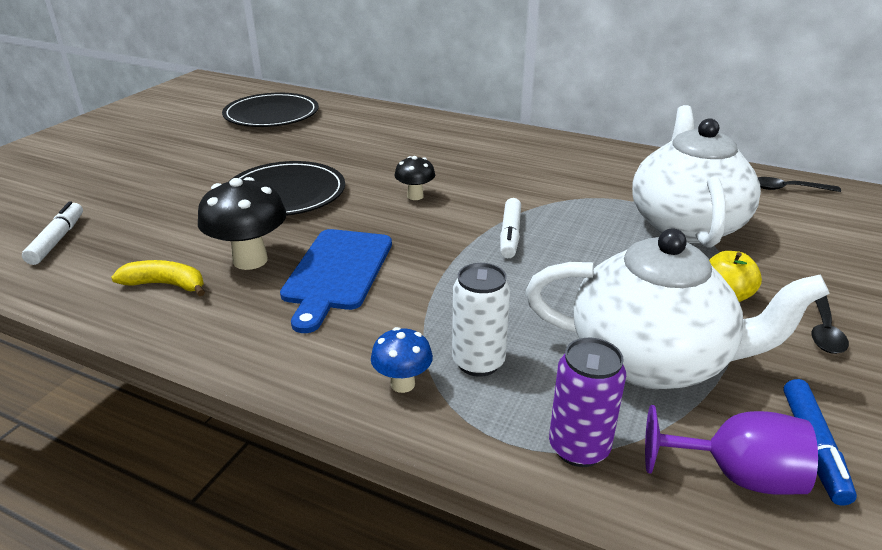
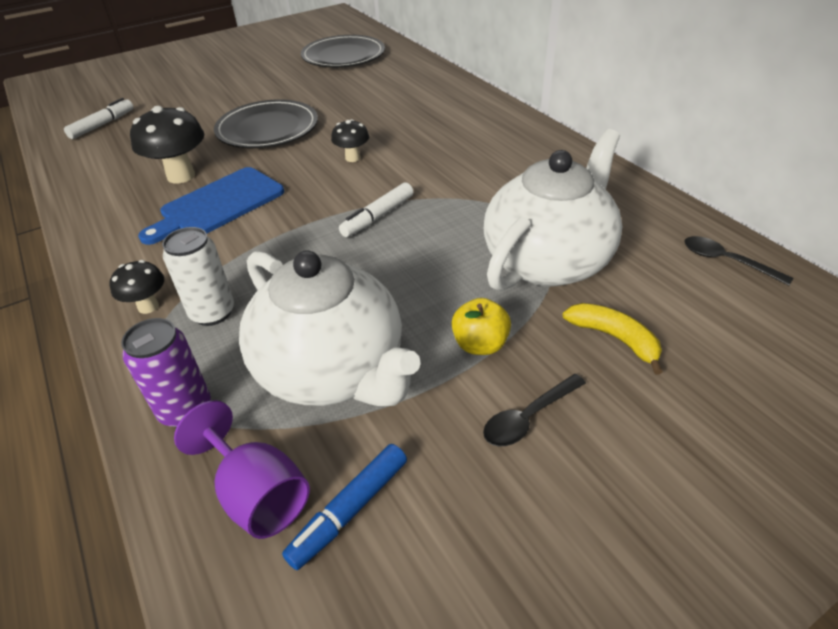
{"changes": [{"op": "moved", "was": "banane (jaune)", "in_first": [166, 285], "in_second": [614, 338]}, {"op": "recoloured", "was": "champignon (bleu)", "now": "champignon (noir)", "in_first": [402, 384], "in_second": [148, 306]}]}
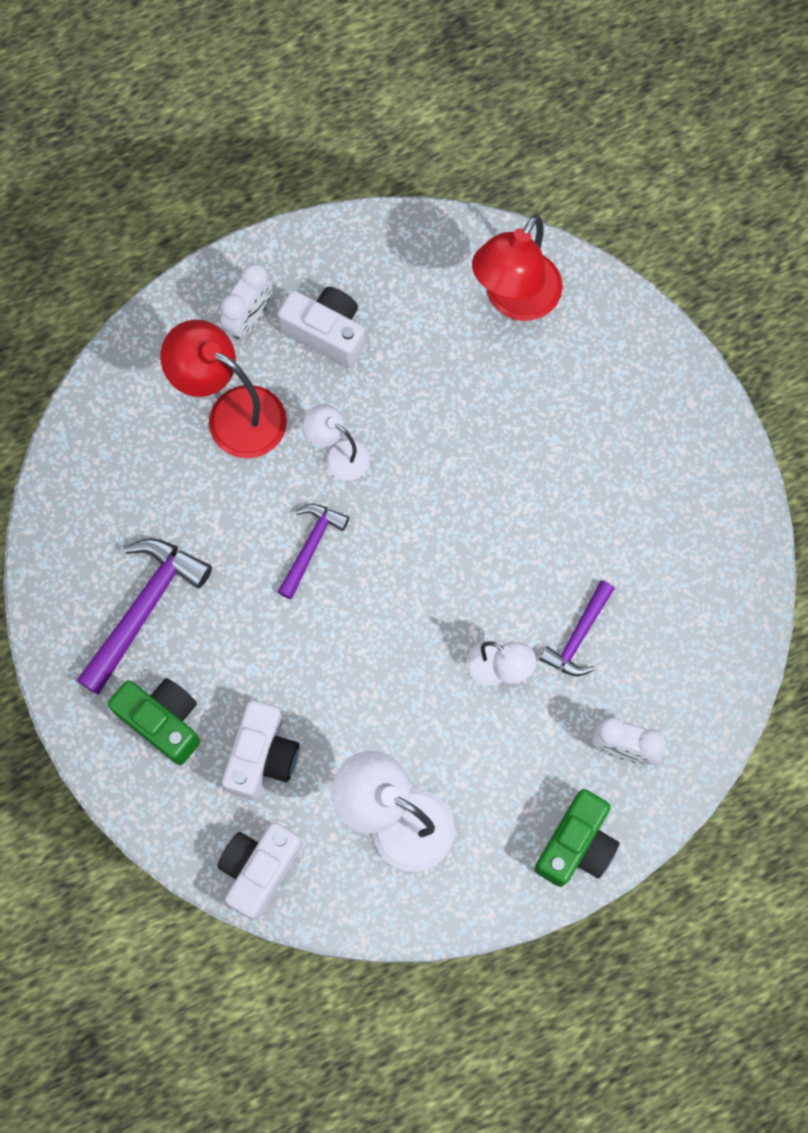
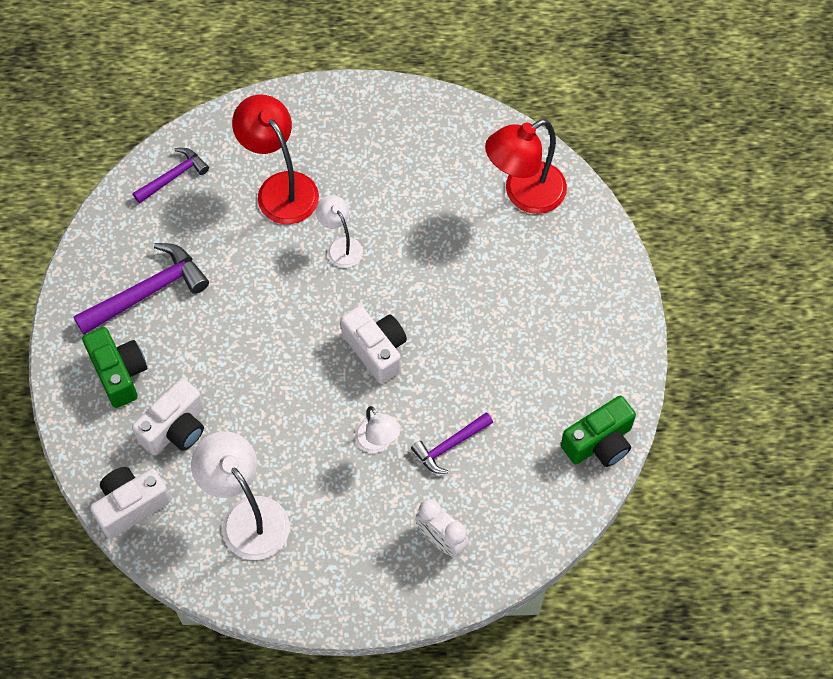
{"changes": [{"op": "removed", "was": "réveil (blanc)", "in_first": [250, 318]}, {"op": "moved", "was": "appareil photo (blanc)", "in_first": [326, 333], "in_second": [376, 350]}, {"op": "moved", "was": "marteau (violet)", "in_first": [311, 546], "in_second": [173, 176]}, {"op": "moved", "was": "appareil photo (vert)", "in_first": [576, 845], "in_second": [599, 442]}]}
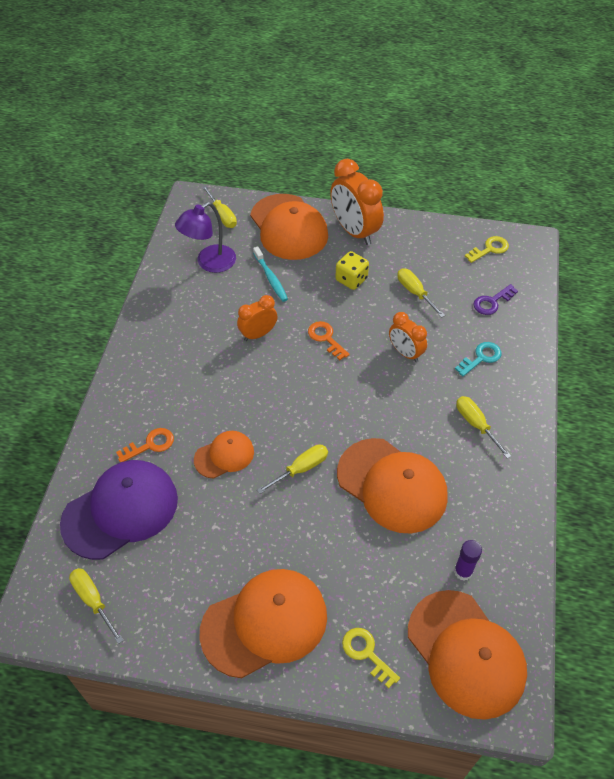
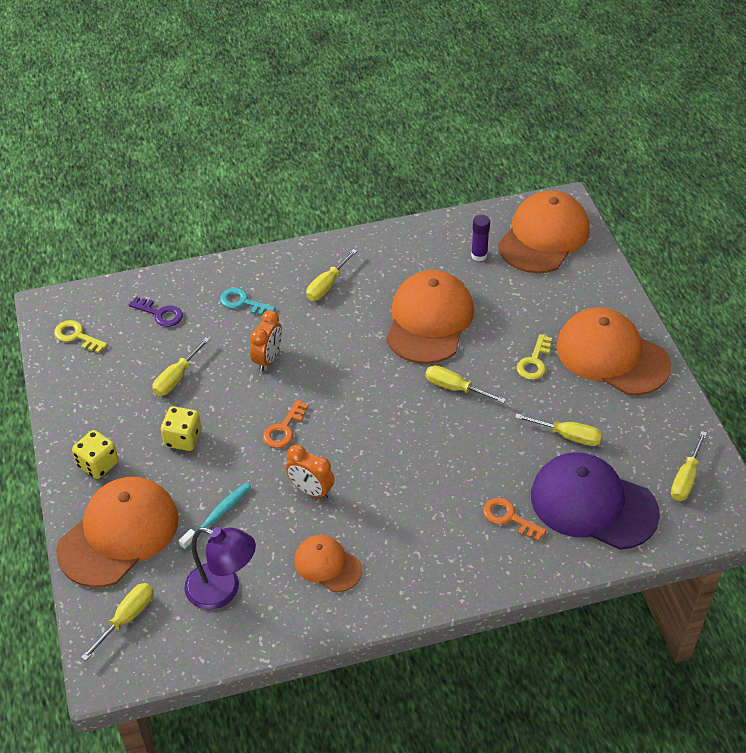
{"changes": [{"op": "replaced", "was": "réveil (orange)", "now": "dé (jaune)", "in_first": [354, 231], "in_second": [98, 464]}, {"op": "moved", "was": "casquette (orange)", "in_first": [224, 455], "in_second": [327, 565]}, {"op": "moved", "was": "clé (jaune)", "in_first": [366, 653], "in_second": [534, 362]}, {"op": "added", "now": "tournevis (jaune)", "in_second": [567, 436]}]}
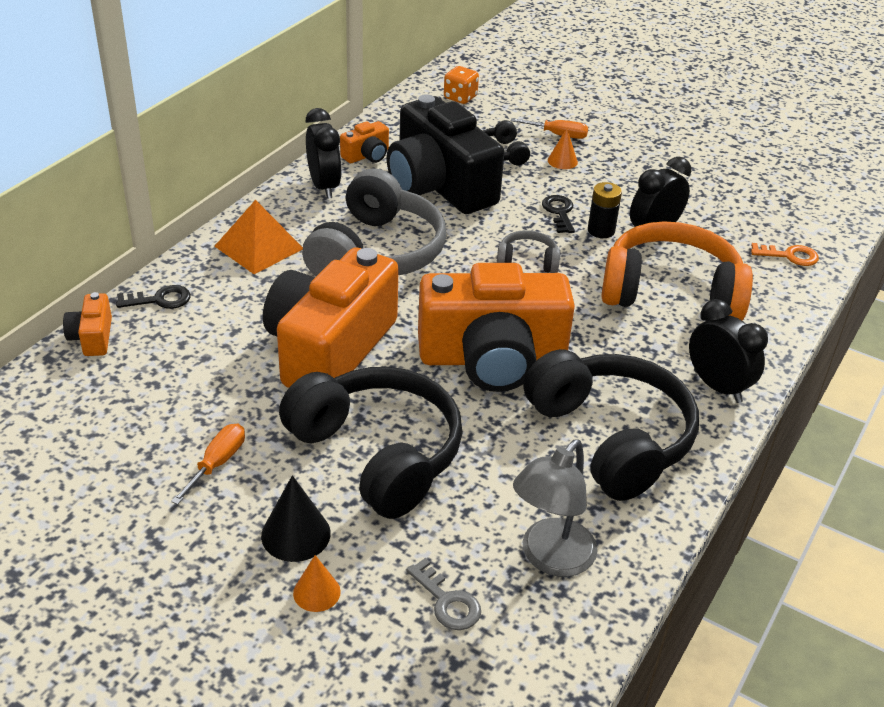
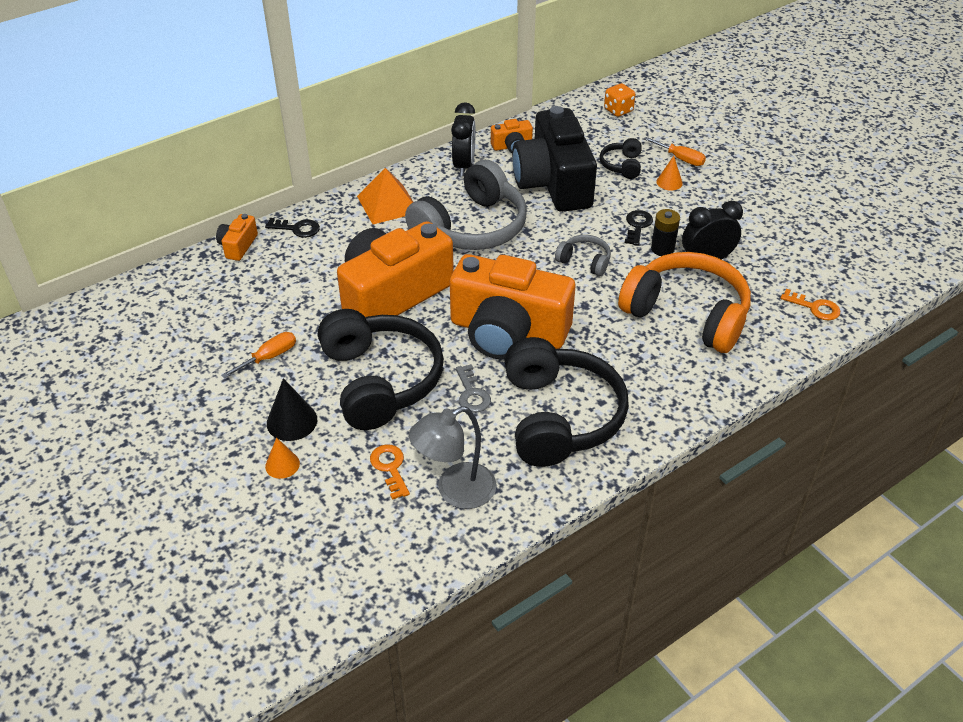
{"changes": [{"op": "removed", "was": "réveil (noir)", "in_first": [717, 386]}, {"op": "moved", "was": "clé (gris)", "in_first": [447, 601], "in_second": [472, 393]}, {"op": "added", "now": "clé (orange)", "in_second": [390, 468]}]}
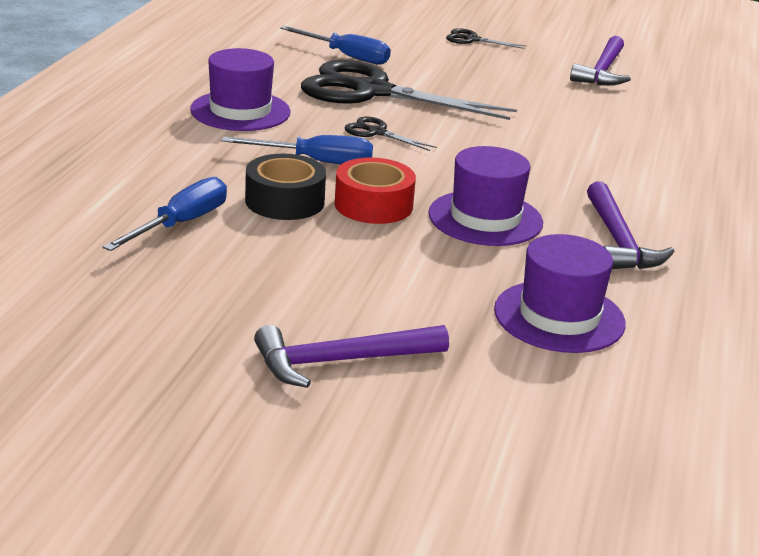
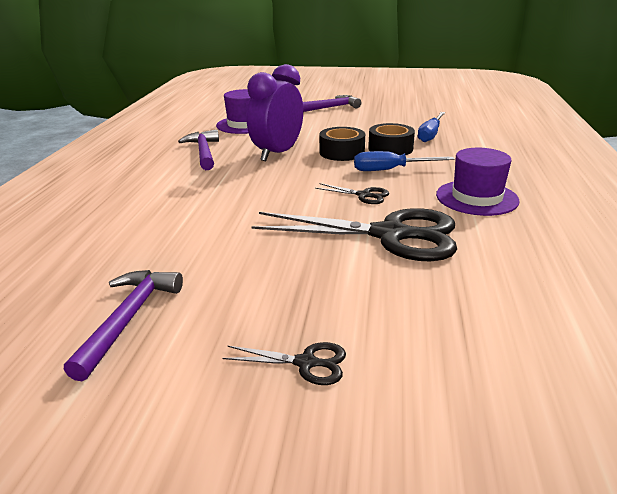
{"changes": [{"op": "removed", "was": "tournevis (bleu)", "in_first": [346, 56]}, {"op": "replaced", "was": "chapeau (violet)", "now": "réveil (violet)", "in_first": [485, 218], "in_second": [277, 153]}, {"op": "recoloured", "was": "ruban adhésif (rouge)", "now": "ruban adhésif (noir)", "in_first": [373, 205], "in_second": [342, 152]}]}
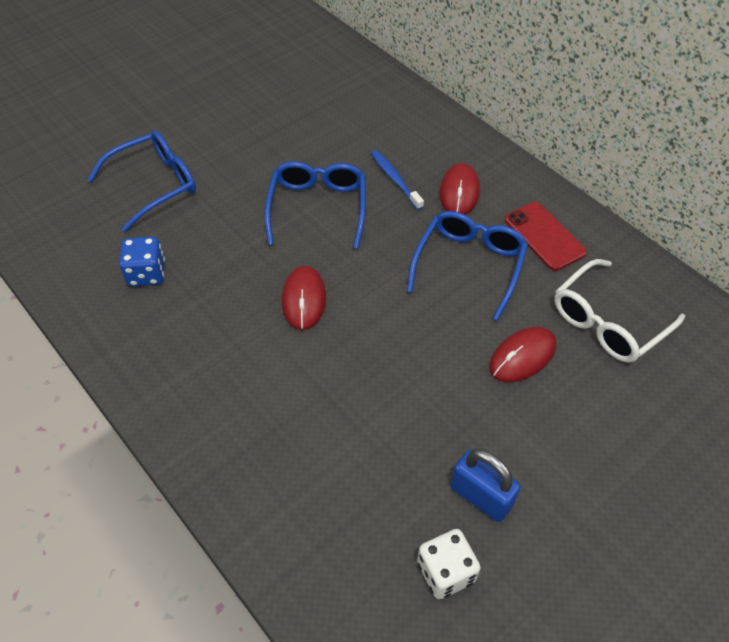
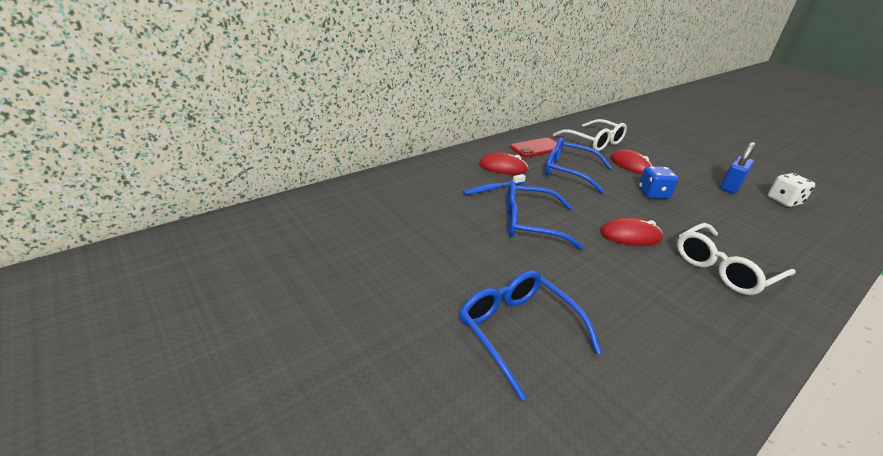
{"changes": [{"op": "moved", "was": "dé (bleu)", "in_first": [147, 273], "in_second": [653, 194]}, {"op": "added", "now": "lunettes (blanc)", "in_second": [723, 268]}]}
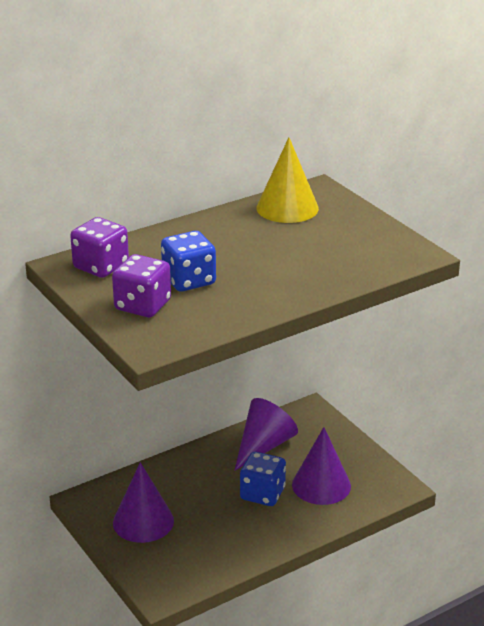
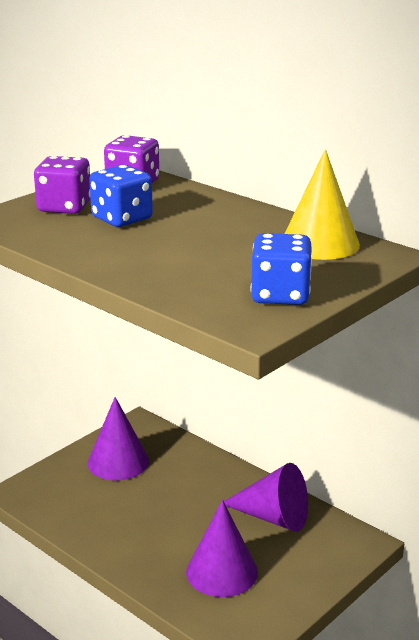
{"changes": [{"op": "moved", "was": "dé (bleu)", "in_first": [262, 494], "in_second": [280, 295]}]}
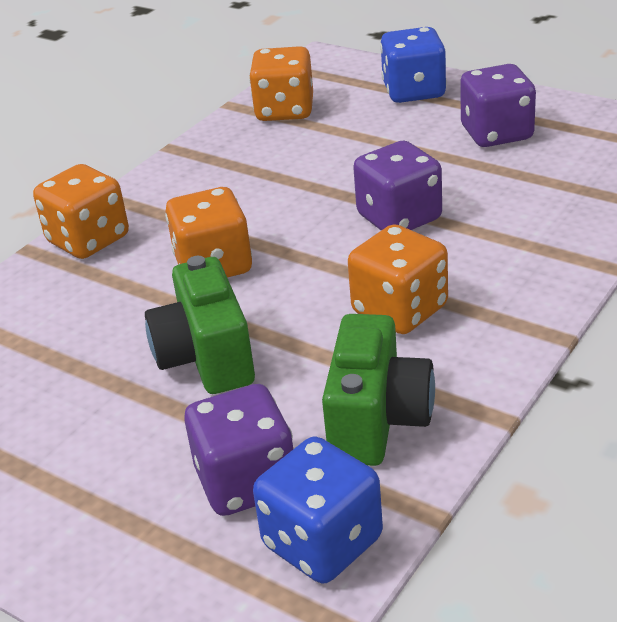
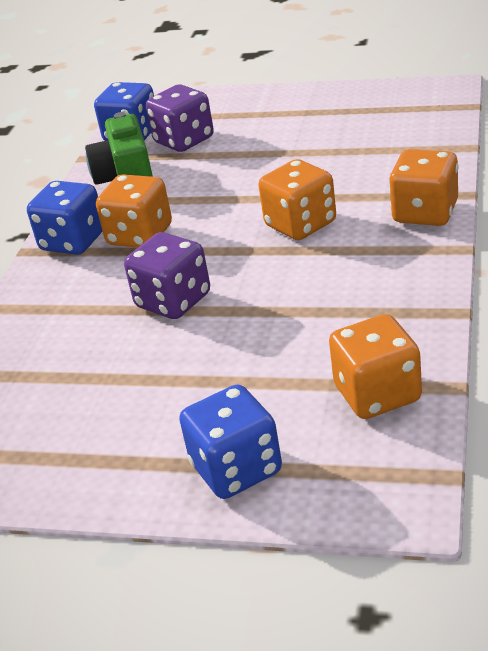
{"changes": [{"op": "removed", "was": "dé (violet)", "in_first": [496, 133]}, {"op": "removed", "was": "appareil photo (vert)", "in_first": [206, 358]}, {"op": "added", "now": "dé (bleu)", "in_second": [73, 241]}]}
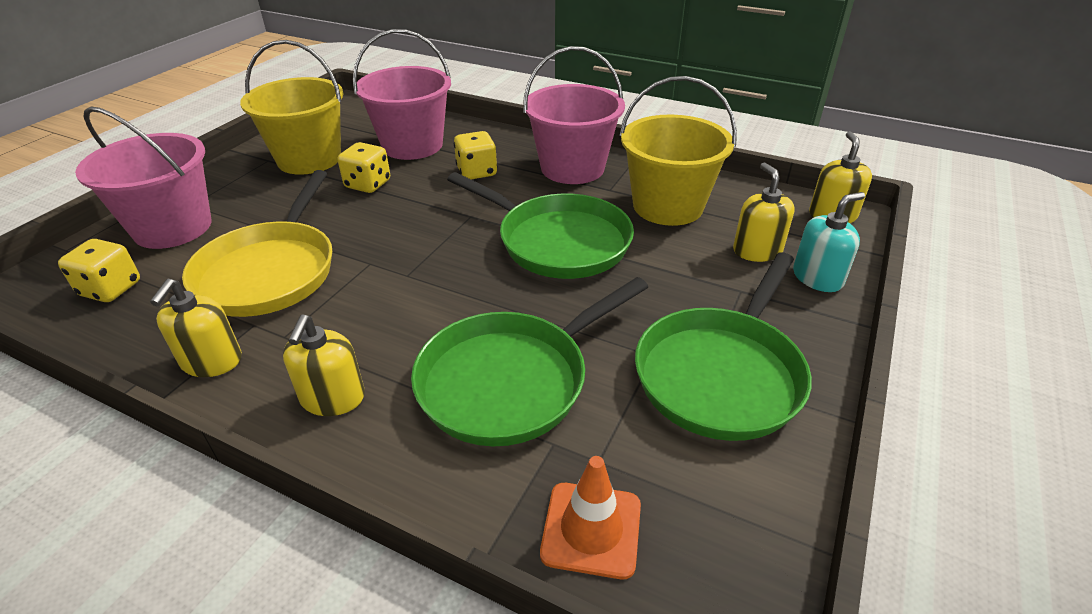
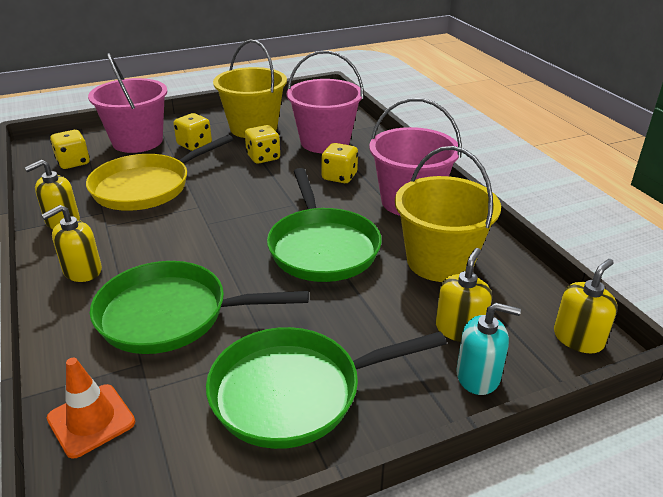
{"changes": [{"op": "added", "now": "dé (jaune)", "in_second": [194, 145]}]}
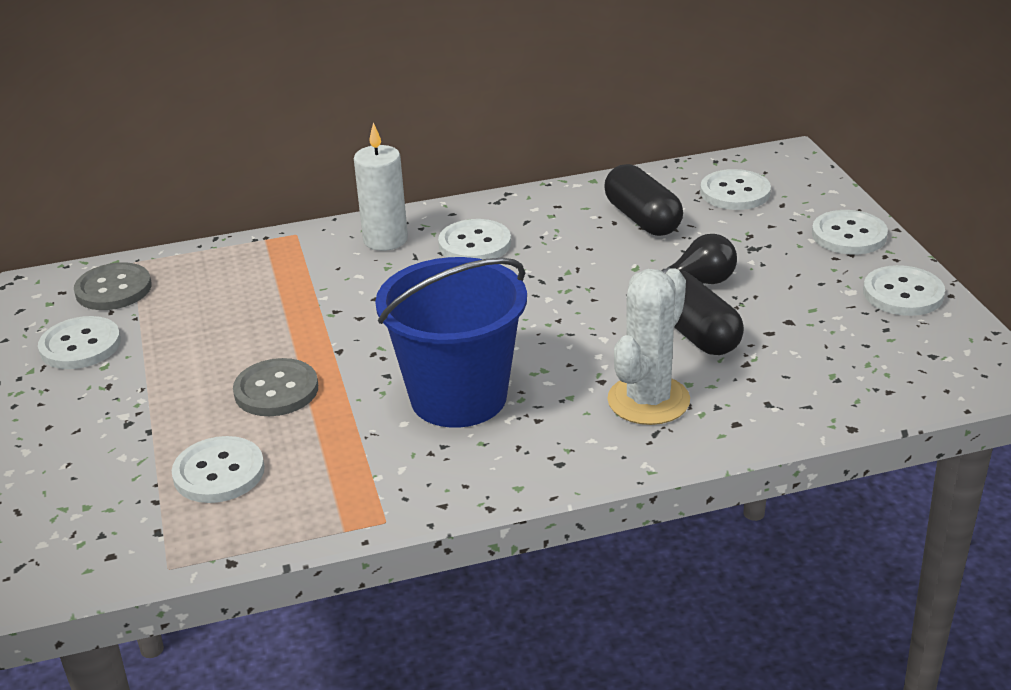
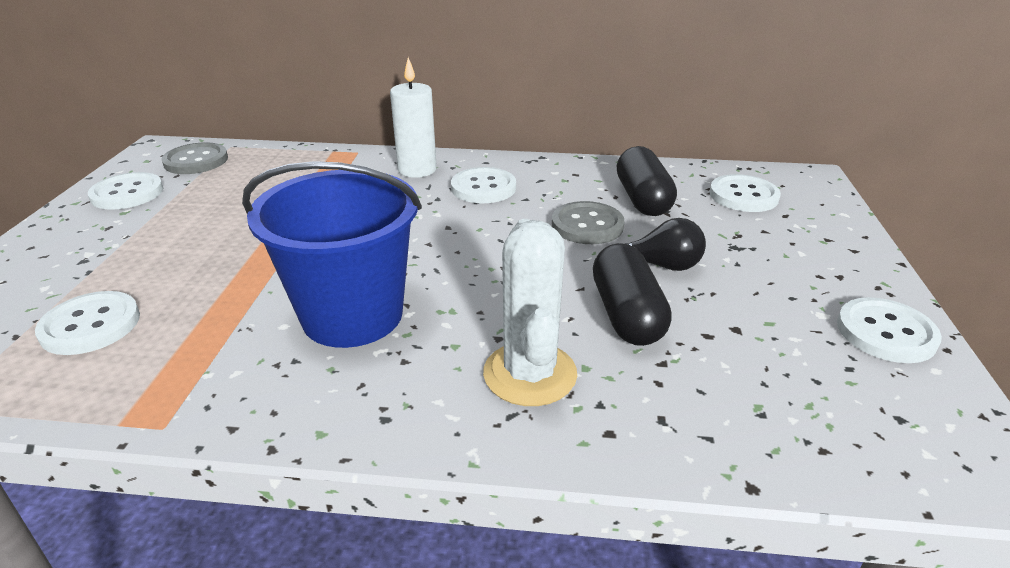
{"changes": [{"op": "removed", "was": "bouton (blanc)", "in_first": [849, 235]}, {"op": "turned", "was": "cactus (blanc)", "in_first": [648, 400], "in_second": [530, 374], "clockwise": -60}, {"op": "moved", "was": "bouton (gris)", "in_first": [276, 390], "in_second": [587, 225]}]}
